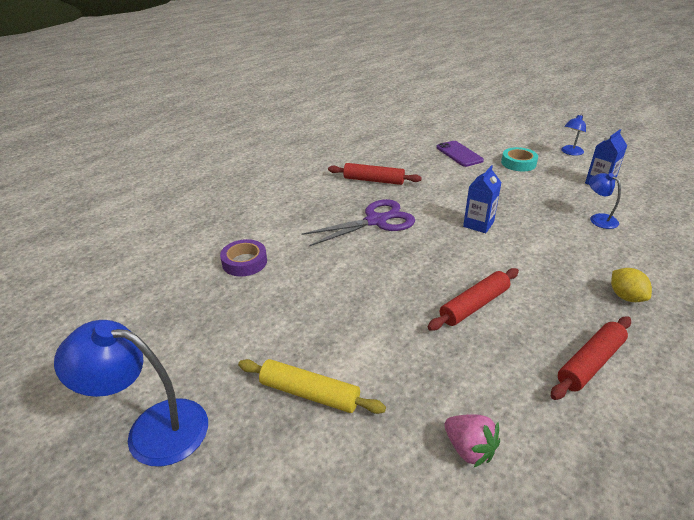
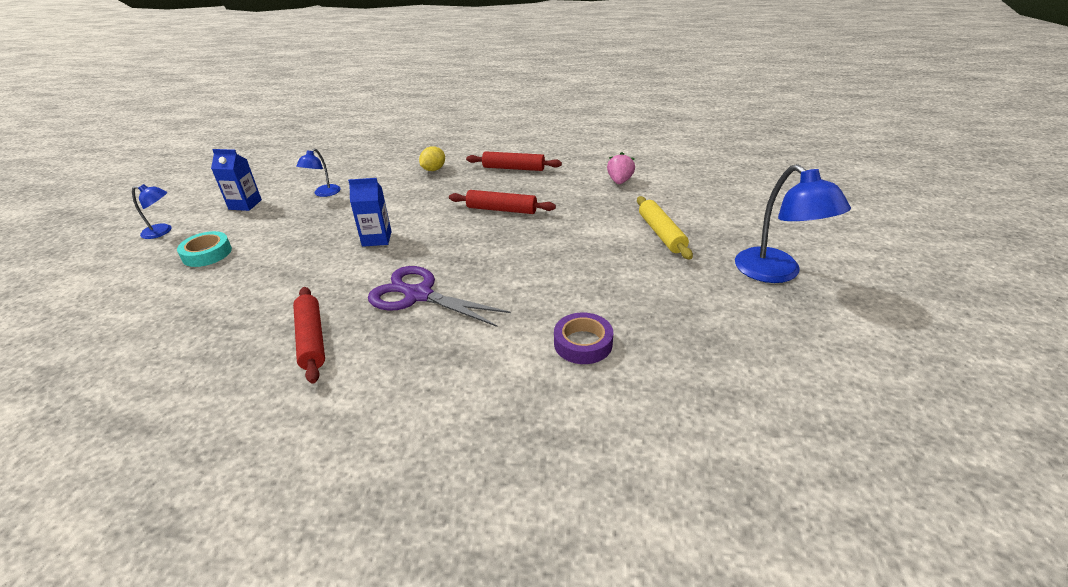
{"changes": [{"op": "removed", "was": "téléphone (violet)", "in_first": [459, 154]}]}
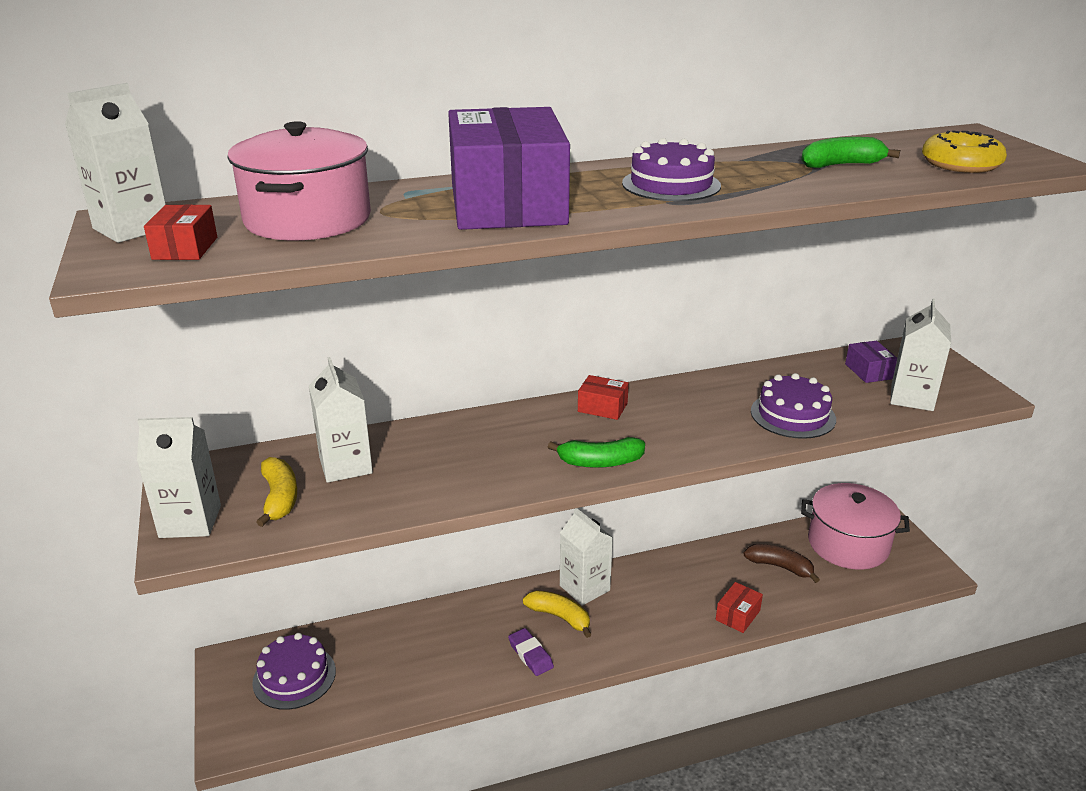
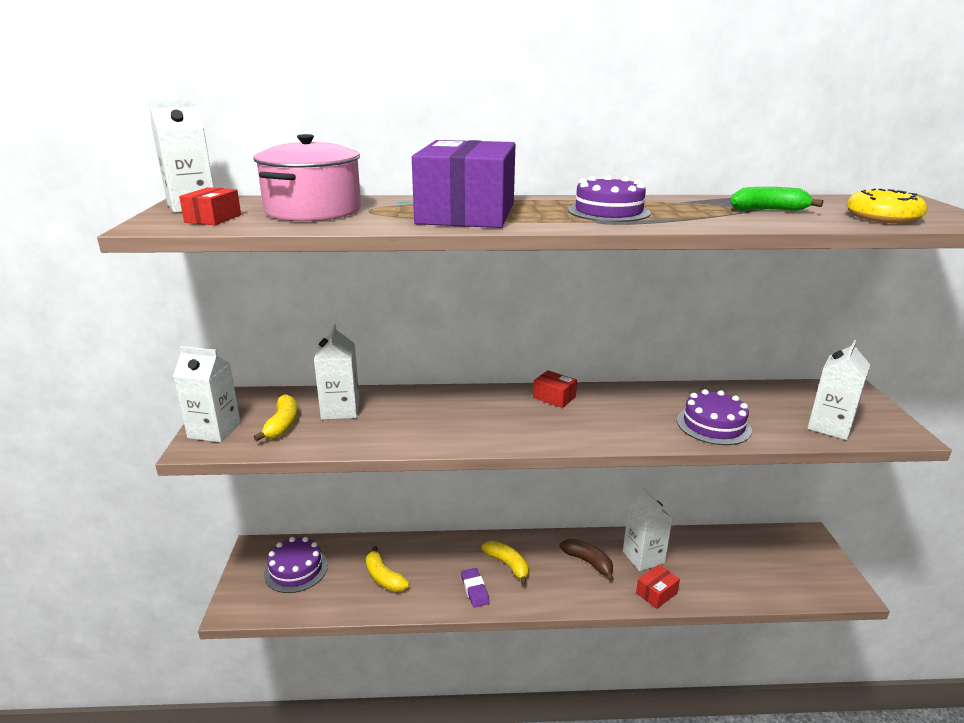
{"changes": [{"op": "removed", "was": "boîte (violet)", "in_first": [869, 371]}, {"op": "removed", "was": "banane (vert)", "in_first": [600, 462]}, {"op": "removed", "was": "marmite (rose)", "in_first": [848, 544]}, {"op": "moved", "was": "brique de lait (blanc)", "in_first": [584, 588], "in_second": [643, 557]}, {"op": "moved", "was": "banane (marron)", "in_first": [780, 567], "in_second": [588, 562]}, {"op": "added", "now": "banane (jaune)", "in_second": [384, 578]}]}
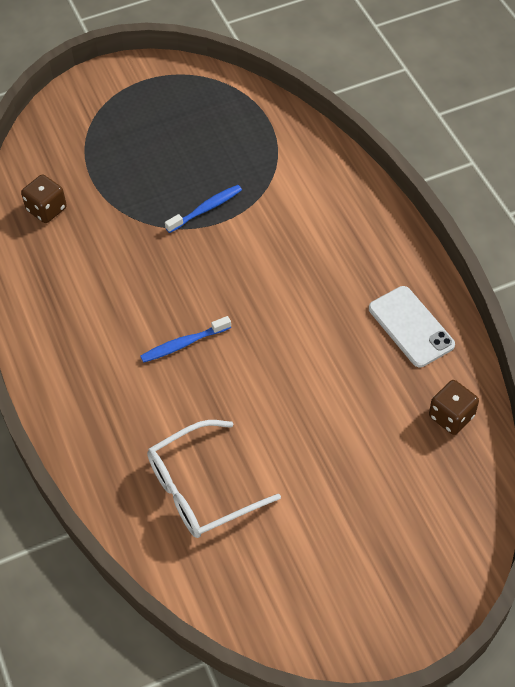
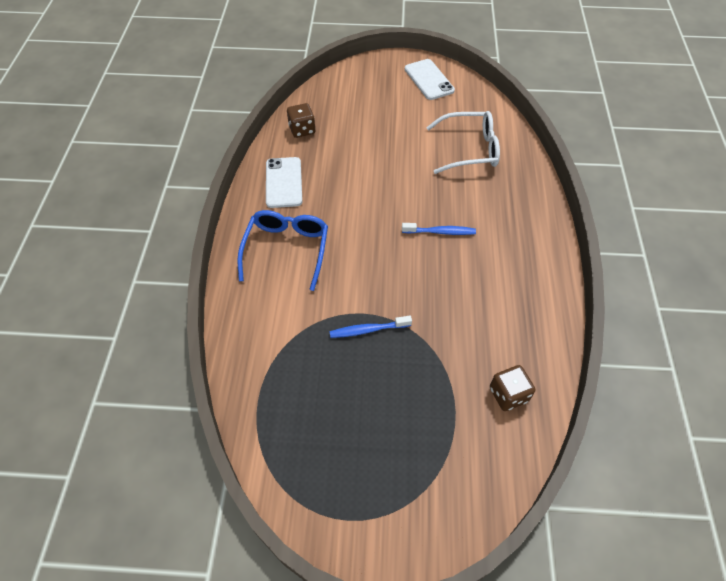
{"changes": [{"op": "added", "now": "téléphone (blanc)", "in_second": [429, 80]}, {"op": "added", "now": "lunettes (bleu)", "in_second": [286, 249]}]}
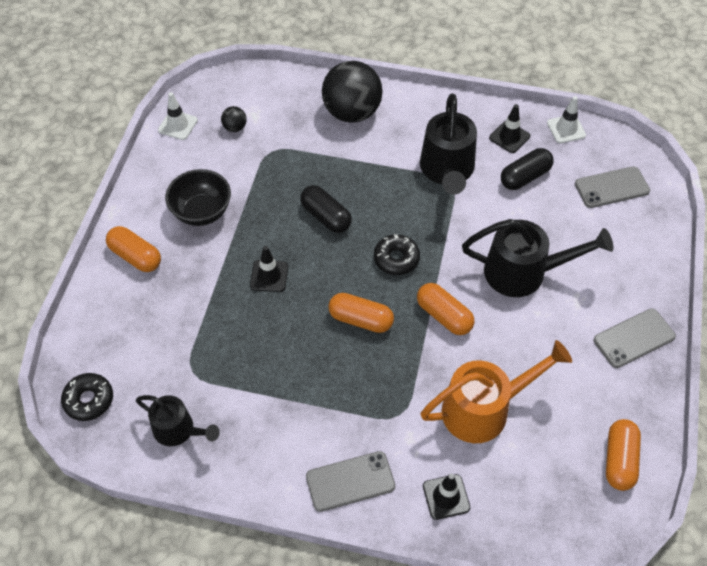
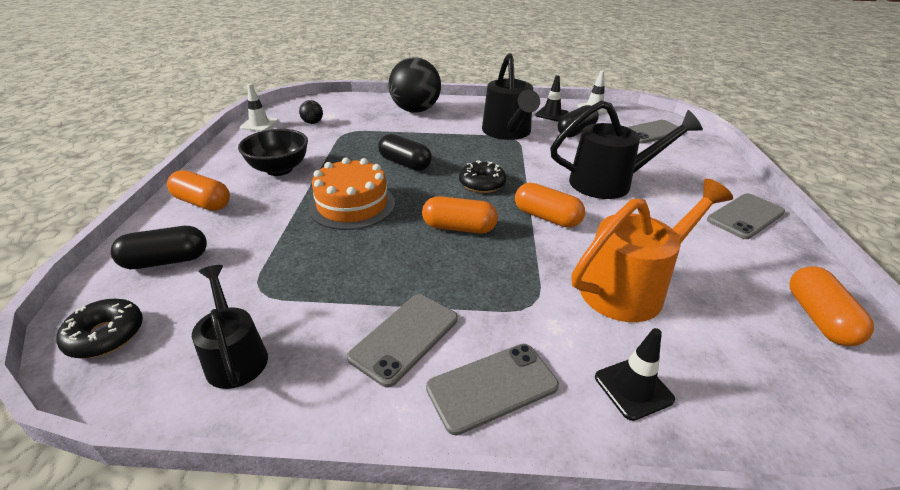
{"changes": [{"op": "replaced", "was": "cône de chantier (noir)", "now": "gâteau (orange)", "in_first": [269, 276], "in_second": [352, 205]}, {"op": "turned", "was": "arrosoir (noir)", "in_first": [179, 430], "in_second": [235, 355], "clockwise": -135}, {"op": "added", "now": "gélule (noir)", "in_second": [166, 261]}, {"op": "added", "now": "téléphone (gris)", "in_second": [405, 337]}]}
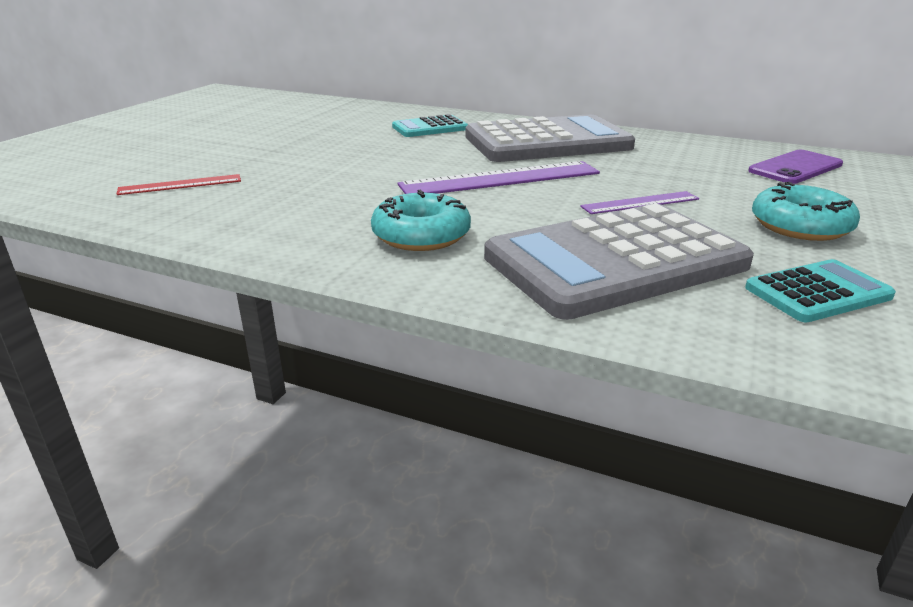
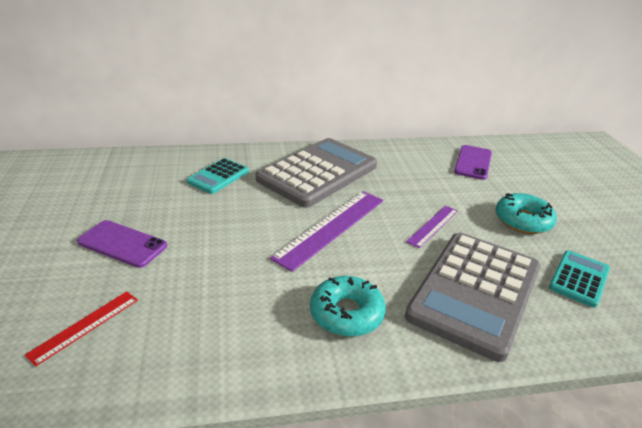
{"changes": [{"op": "added", "now": "téléphone (violet)", "in_second": [122, 244]}]}
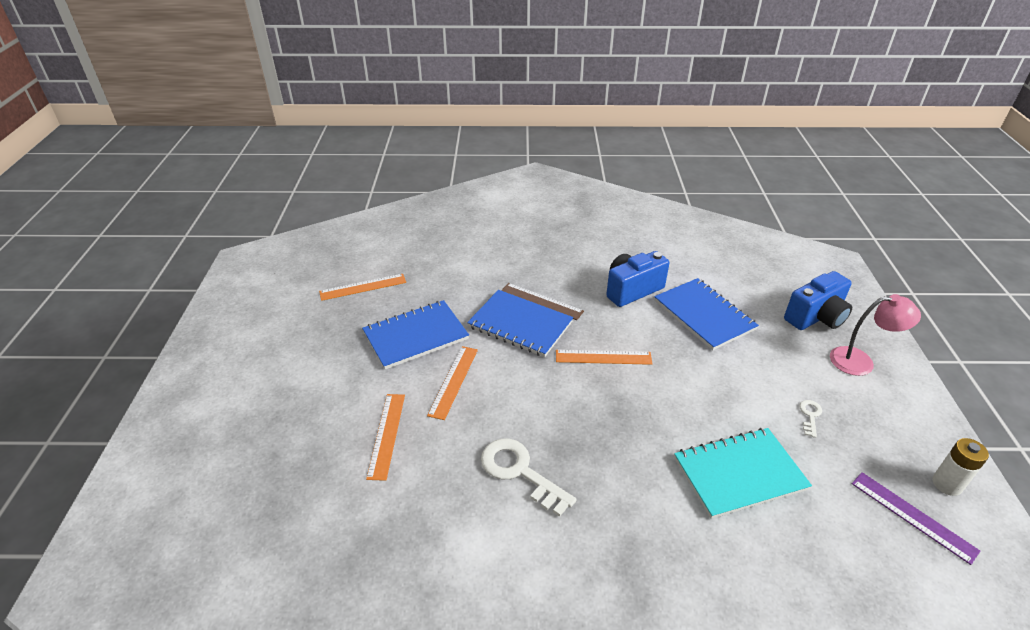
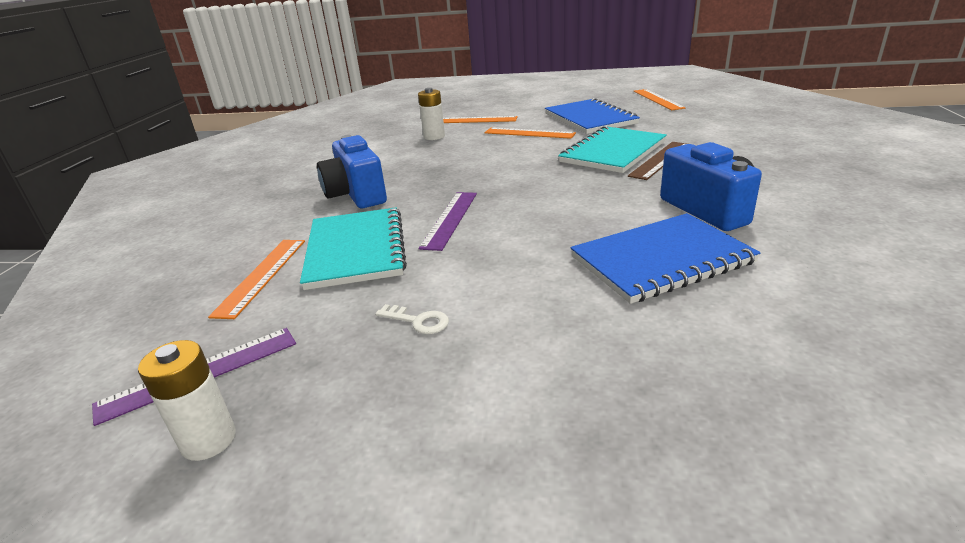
{"changes": [{"op": "moved", "was": "appareil photo (bleu)", "in_first": [816, 317], "in_second": [356, 195]}, {"op": "recoloured", "was": "carnet (bleu)", "now": "carnet (turquoise)", "in_first": [520, 325], "in_second": [613, 152]}, {"op": "removed", "was": "lampe (rose)", "in_first": [860, 361]}, {"op": "moved", "was": "règle (orange)", "in_first": [603, 357], "in_second": [261, 276]}, {"op": "removed", "was": "clé (blanc)", "in_first": [520, 472]}, {"op": "added", "now": "pile (blanc)", "in_second": [434, 137]}, {"op": "added", "now": "règle (violet)", "in_second": [450, 219]}]}
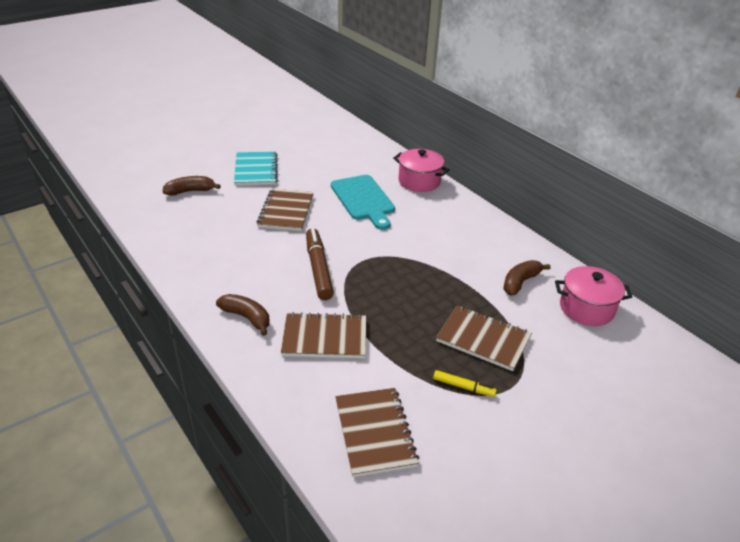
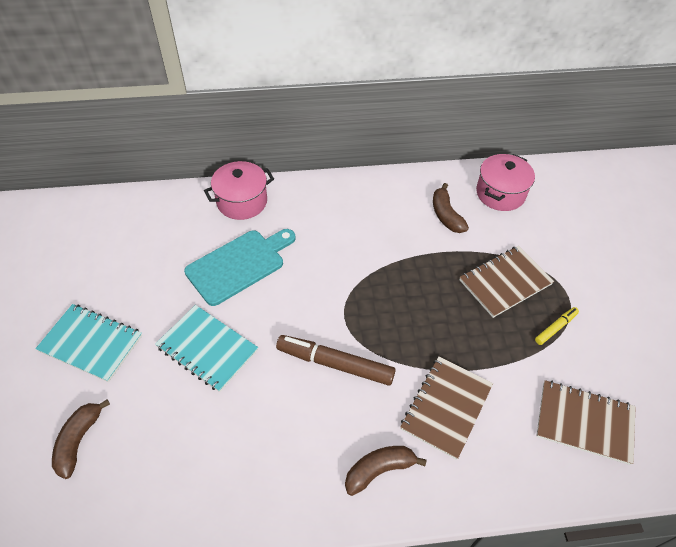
{"changes": [{"op": "turned", "was": "planche à découper (turquoise)", "in_first": [363, 199], "in_second": [239, 265], "clockwise": -45}, {"op": "recoloured", "was": "carnet (marron)", "now": "carnet (turquoise)", "in_first": [286, 211], "in_second": [207, 349]}]}
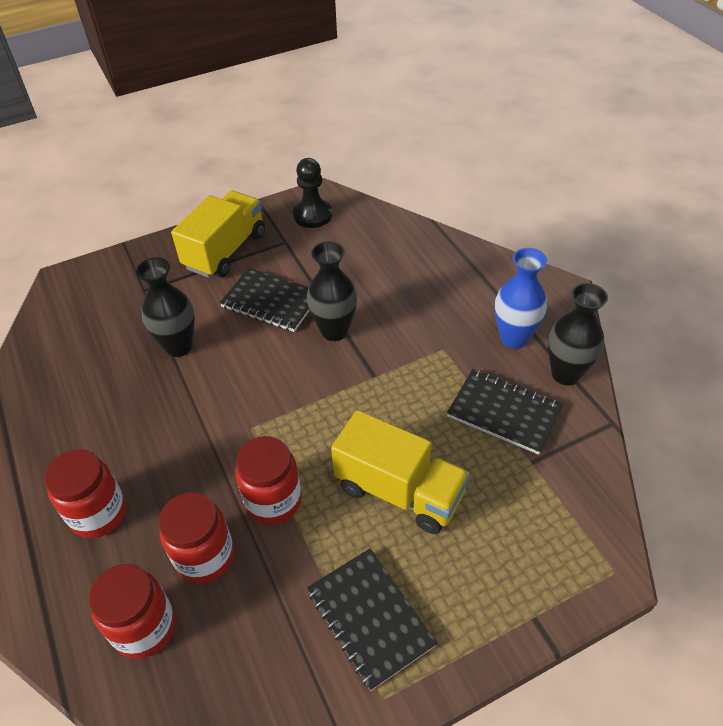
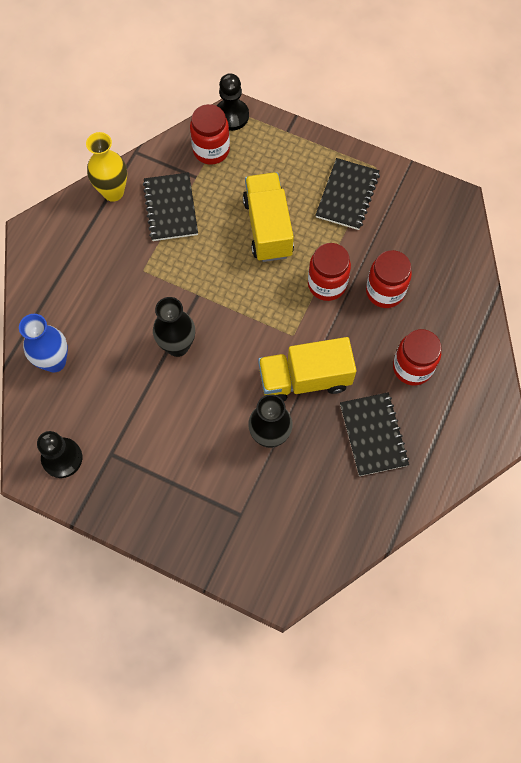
{"changes": [{"op": "moved", "was": "camion (jaune)", "in_first": [225, 251], "in_second": [304, 379]}, {"op": "moved", "was": "vase (bleu)", "in_first": [513, 338], "in_second": [54, 361]}, {"op": "moved", "was": "carnet (noir)", "in_first": [271, 302], "in_second": [373, 435]}, {"op": "recoloured", "was": "vase (noir)", "now": "vase (jaune)", "in_first": [565, 374], "in_second": [113, 192]}, {"op": "moved", "was": "bocal (rouge)", "in_first": [144, 627], "in_second": [211, 150]}, {"op": "added", "now": "pion (noir)", "in_second": [231, 116]}]}
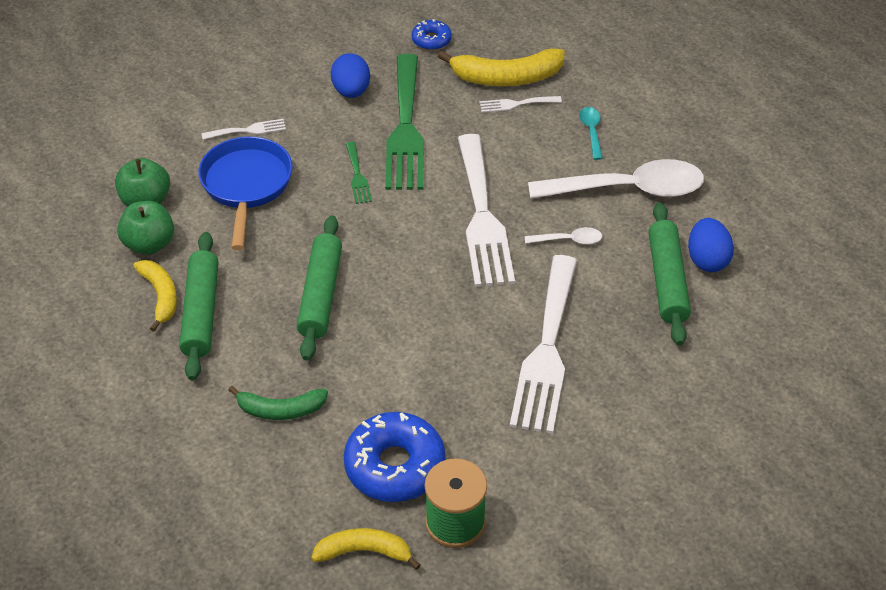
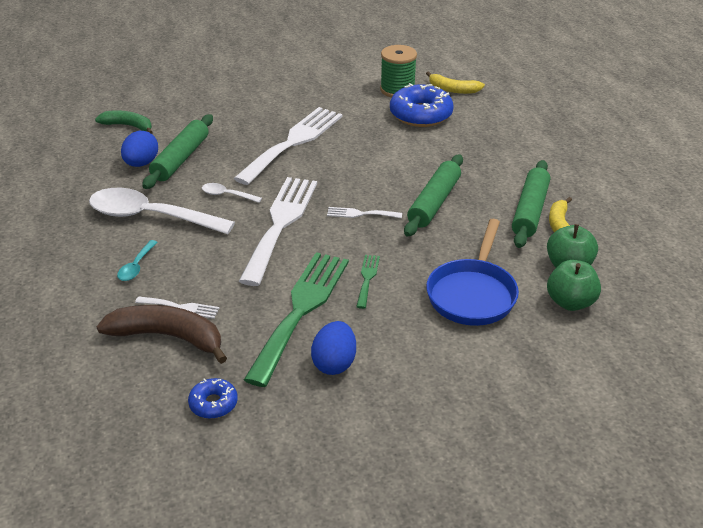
{"changes": [{"op": "recoloured", "was": "banane (jaune)", "now": "banane (marron)", "in_first": [506, 78], "in_second": [168, 337]}, {"op": "moved", "was": "fourchette (blanc)", "in_first": [248, 130], "in_second": [360, 214]}, {"op": "moved", "was": "banane (vert)", "in_first": [280, 410], "in_second": [128, 126]}]}
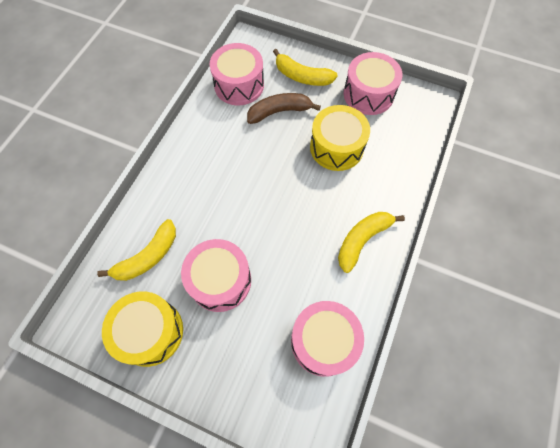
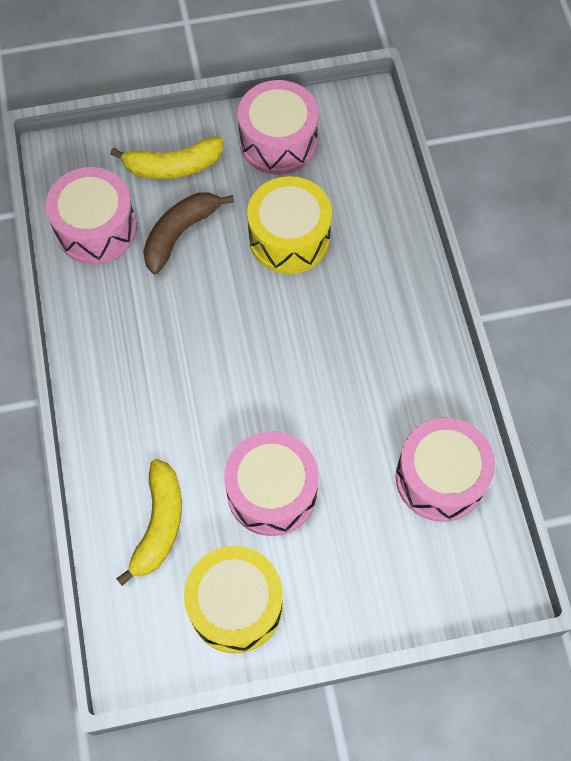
{"changes": [{"op": "removed", "was": "banane (jaune)", "in_first": [362, 240]}]}
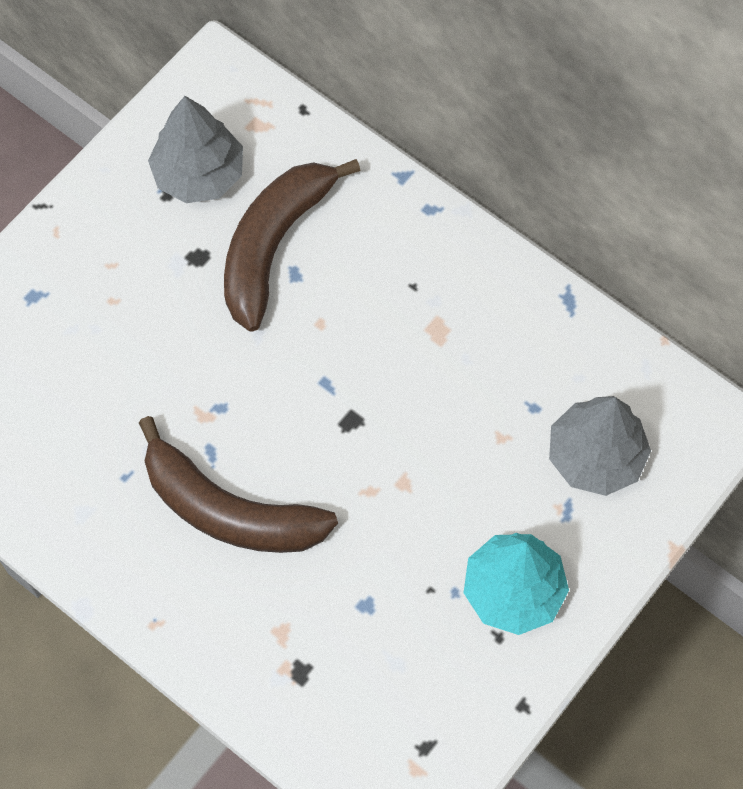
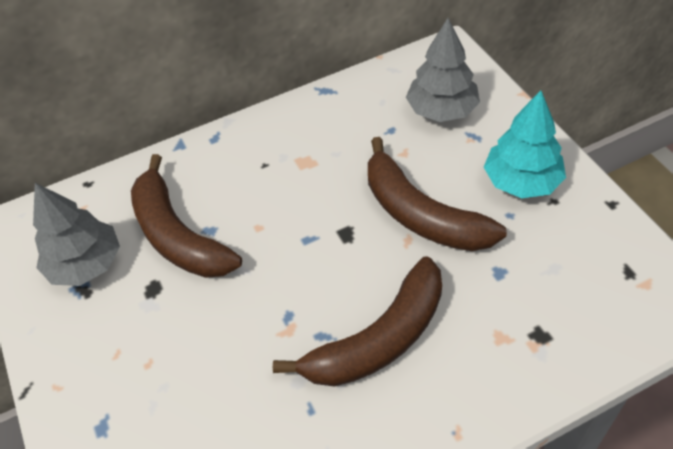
{"changes": [{"op": "added", "now": "banane (marron)", "in_second": [421, 214]}]}
